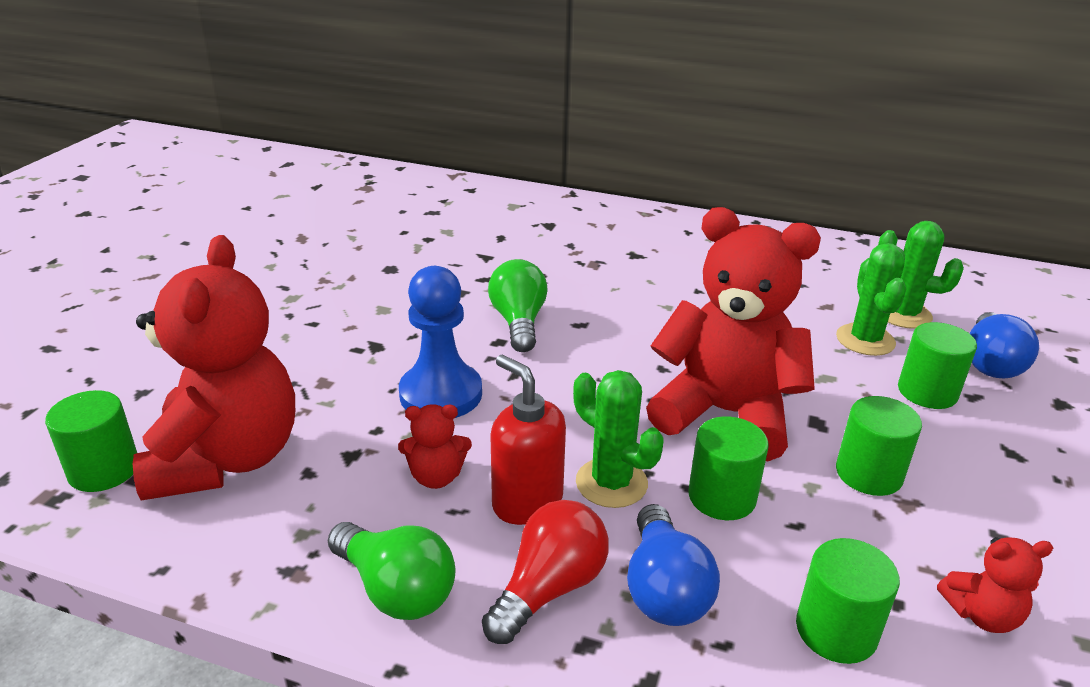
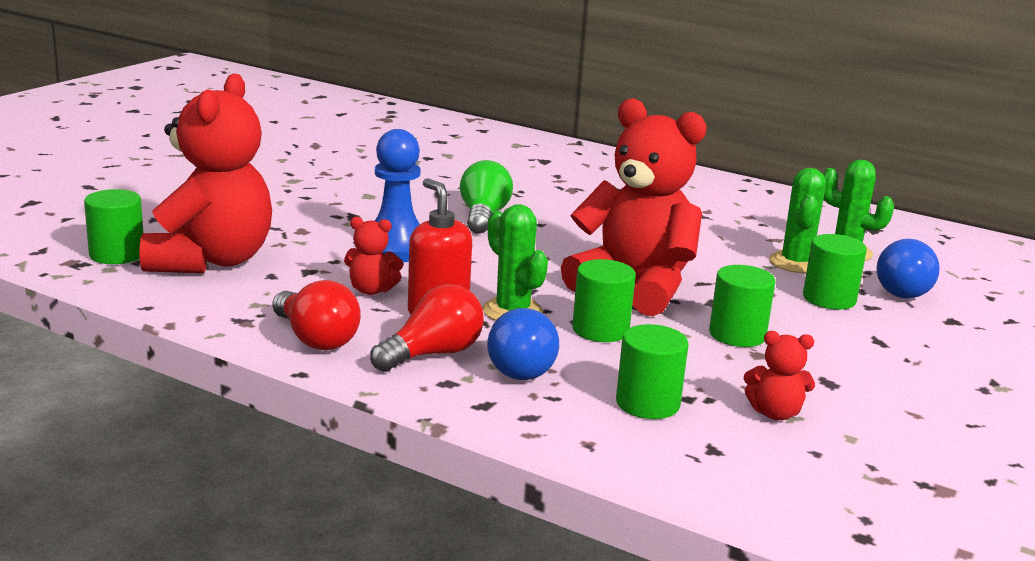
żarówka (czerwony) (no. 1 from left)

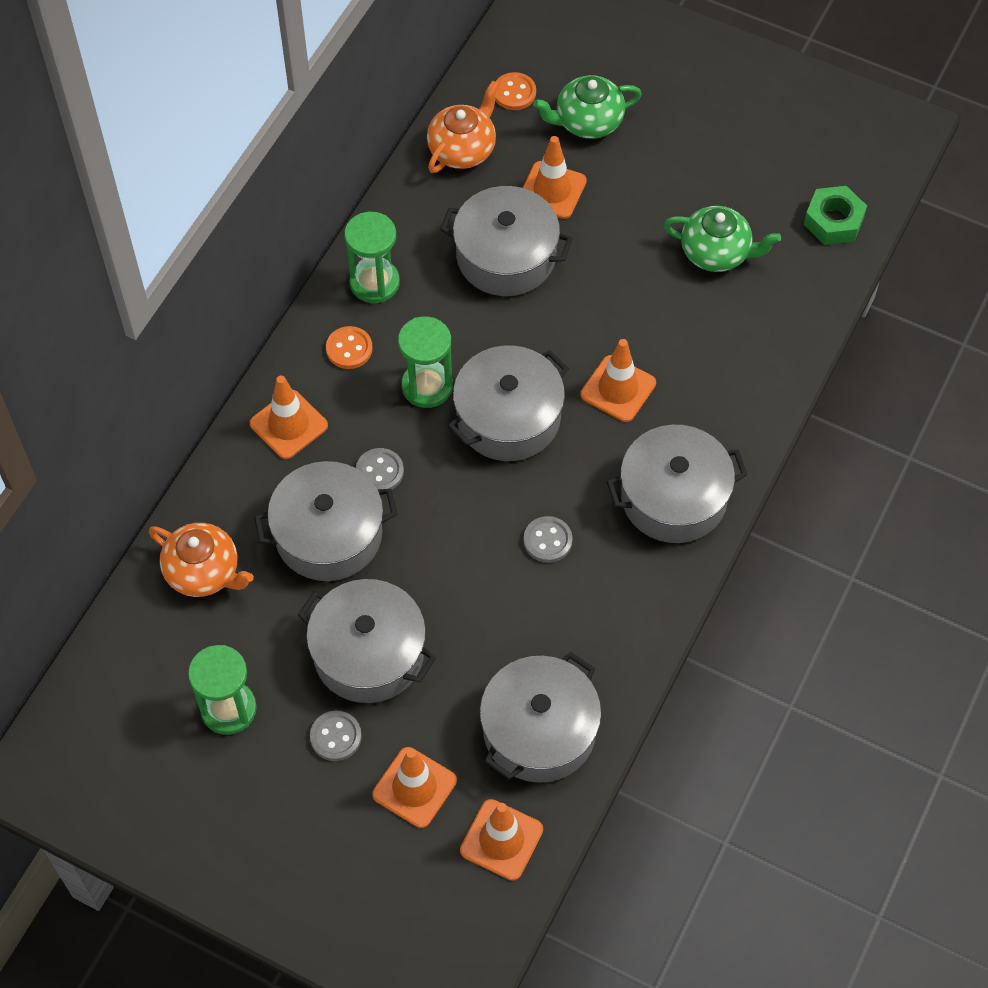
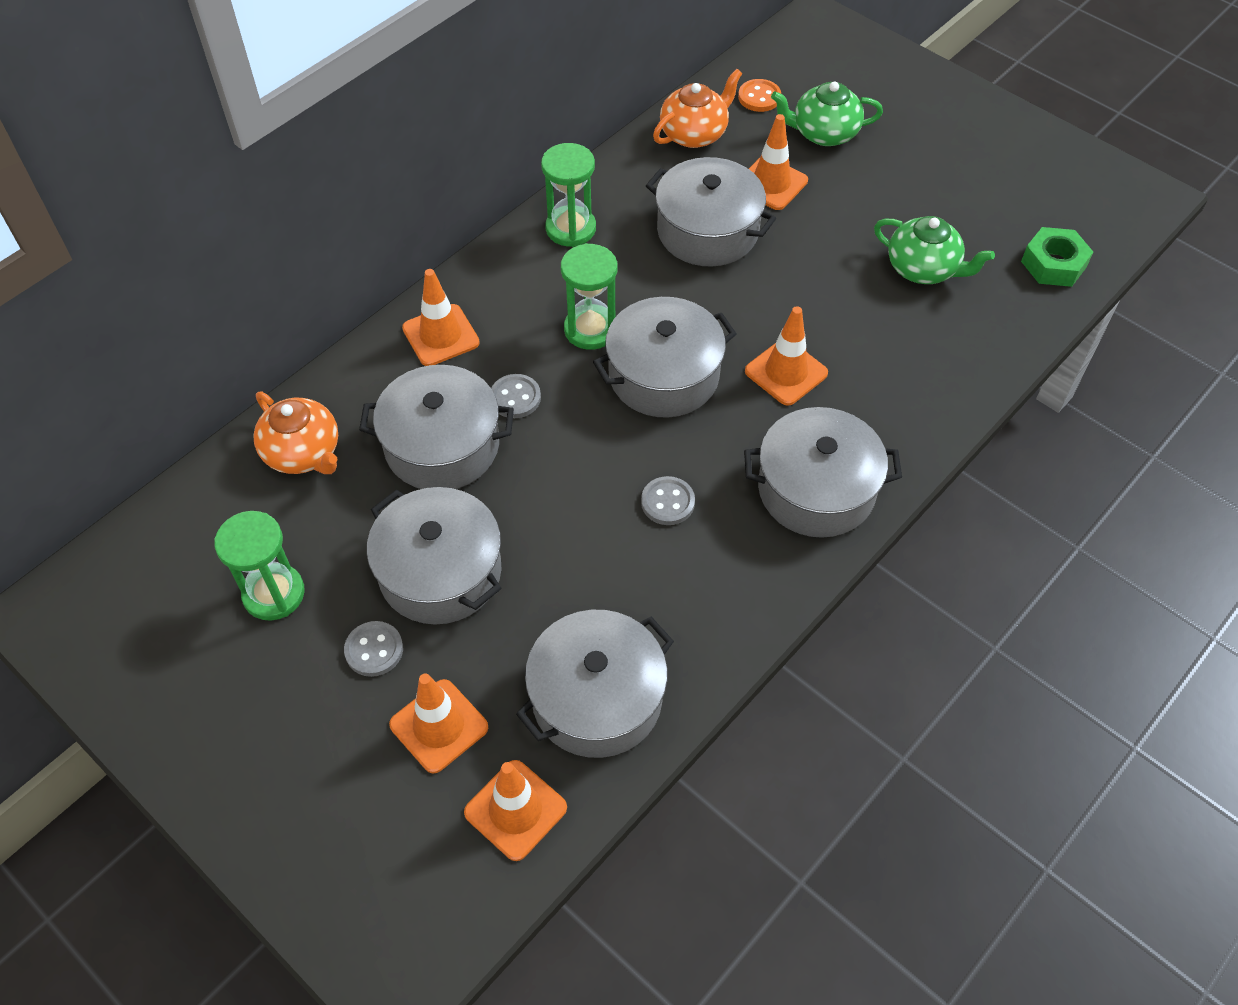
guzik (pomarańczowy) (no. 1 from left in the first image)

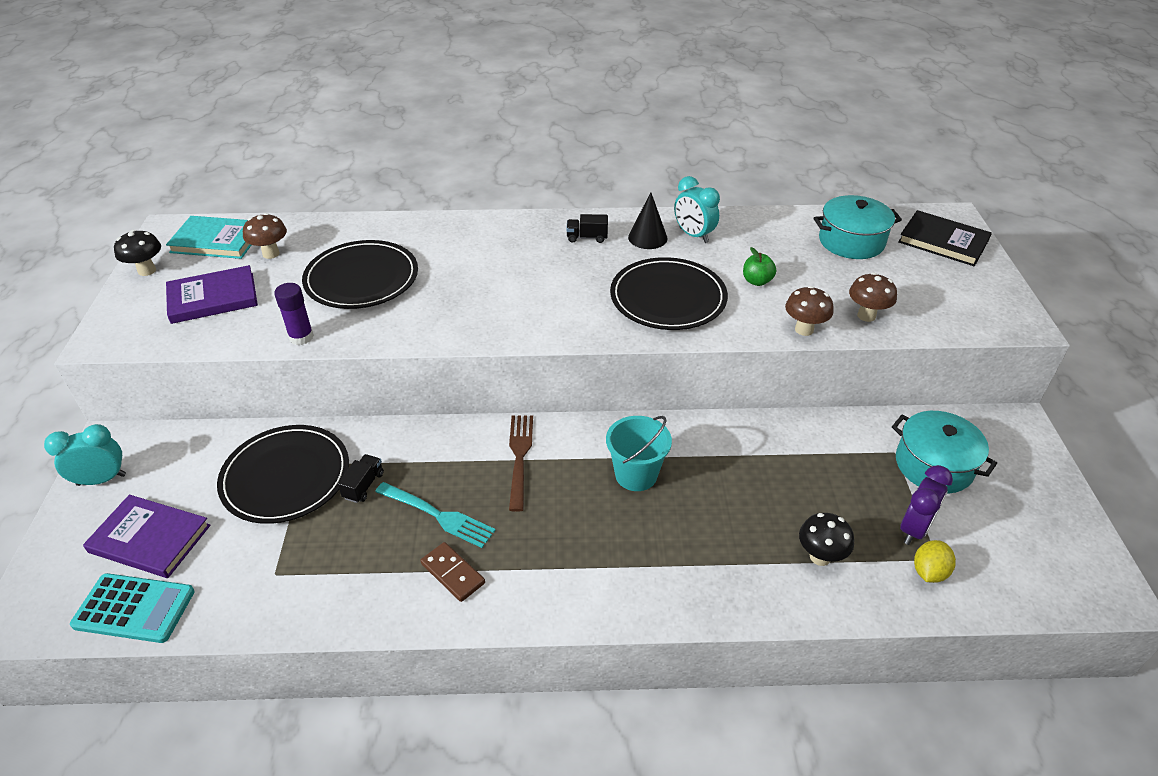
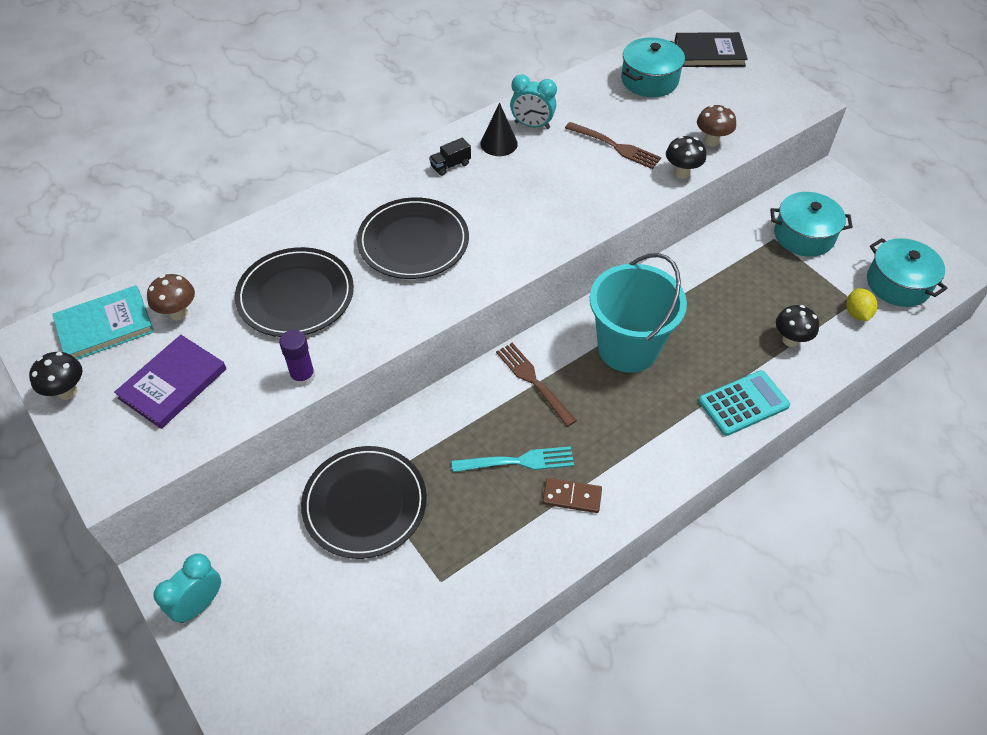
widelec (brązowy) (no. 2 from left)
talerz (czarny) (no. 3 from left)
grzyb (czarny) (no. 2 from left)
wiadro (turkusowy)
ciężarówka (czarny) (no. 1 from left in the first image)
budzik (fioletowy)
książka (fioletowy) (no. 1 from left in the first image)
kalkulator (turkusowy)
garnek (turkusowy) (no. 3 from left)

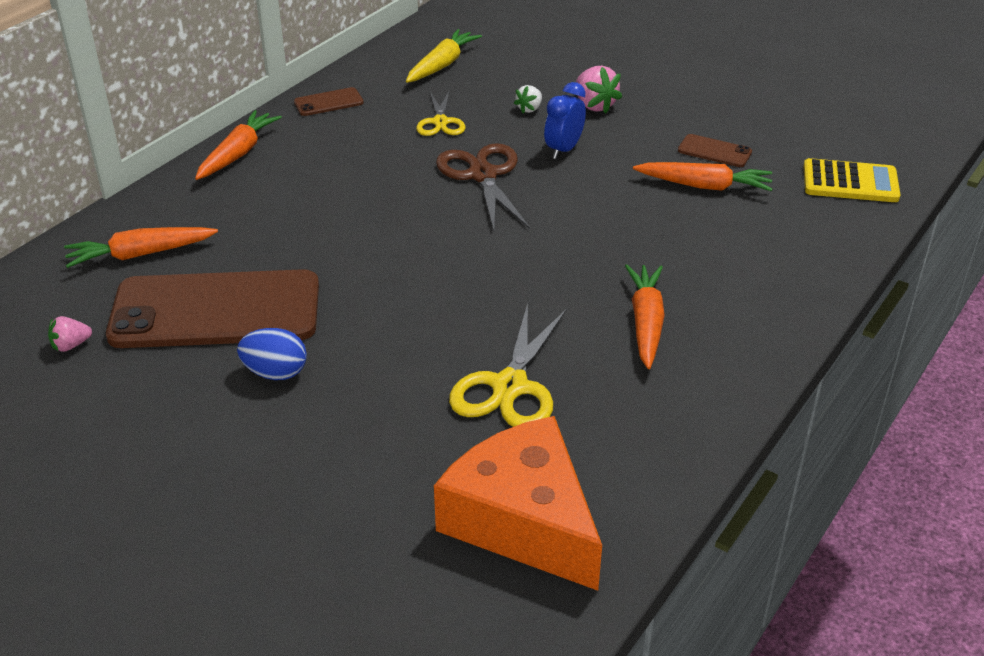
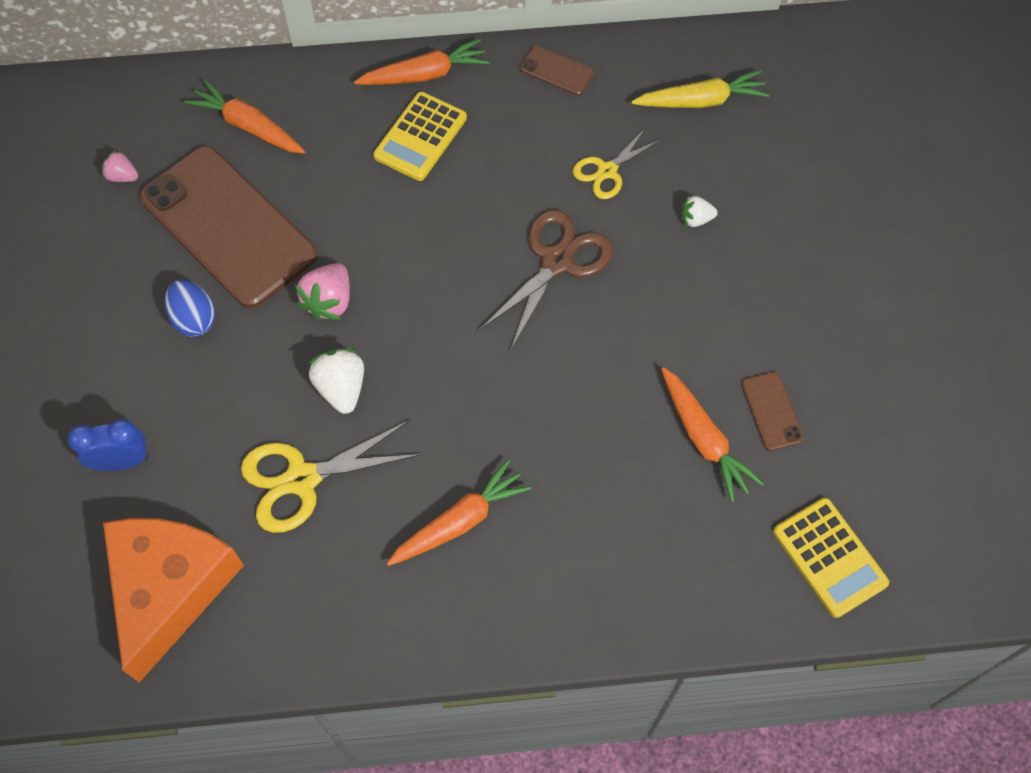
truskawka (różowy) (no. 2 from left)
budzik (niebieski)
kalkulator (żółty) (no. 1 from left)
truskawka (biały) (no. 1 from left)

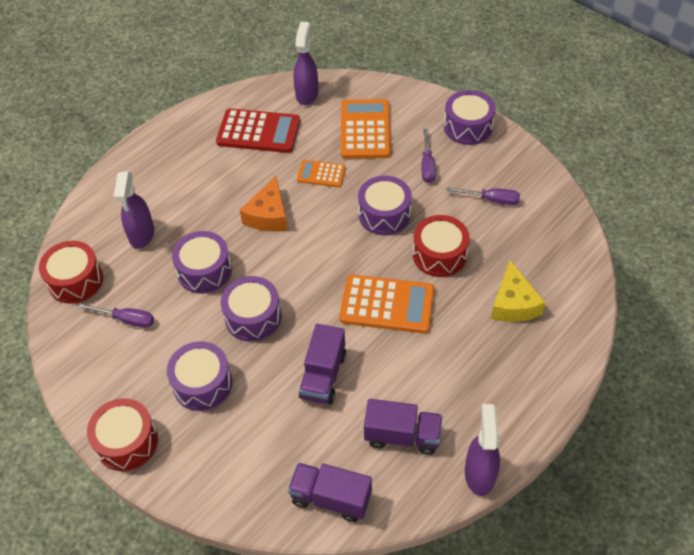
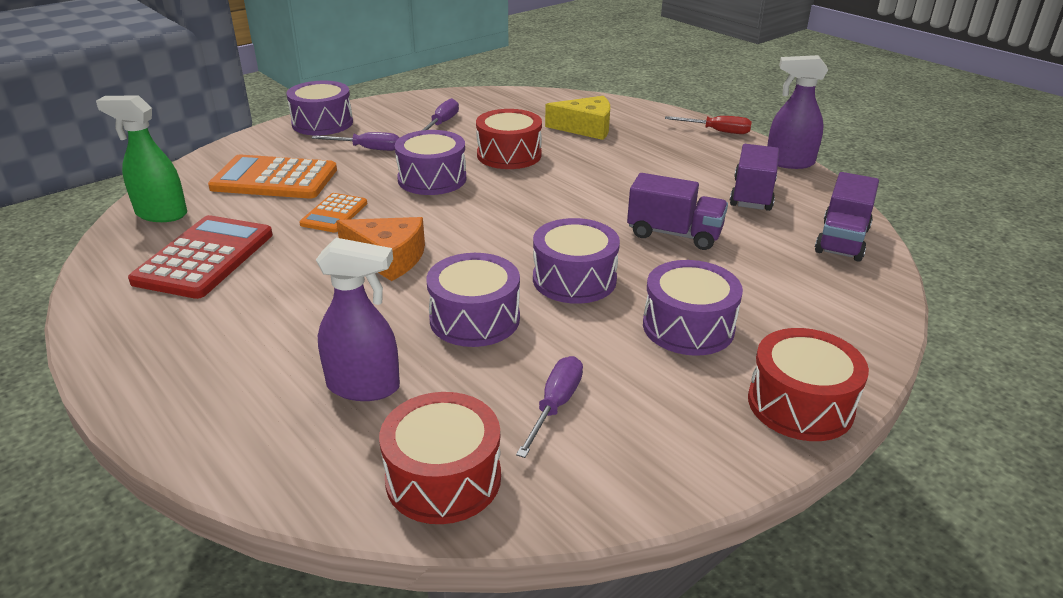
spryskiwacz (zielony)
kalkulator (pomarańczowy) (no. 3 from left in the first image)
śrubokręt (czerwony)

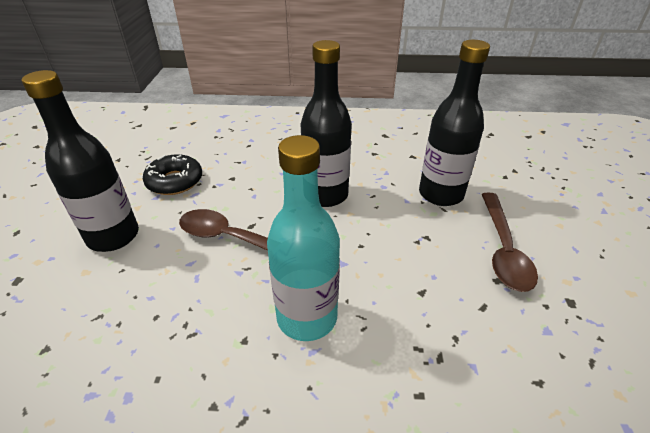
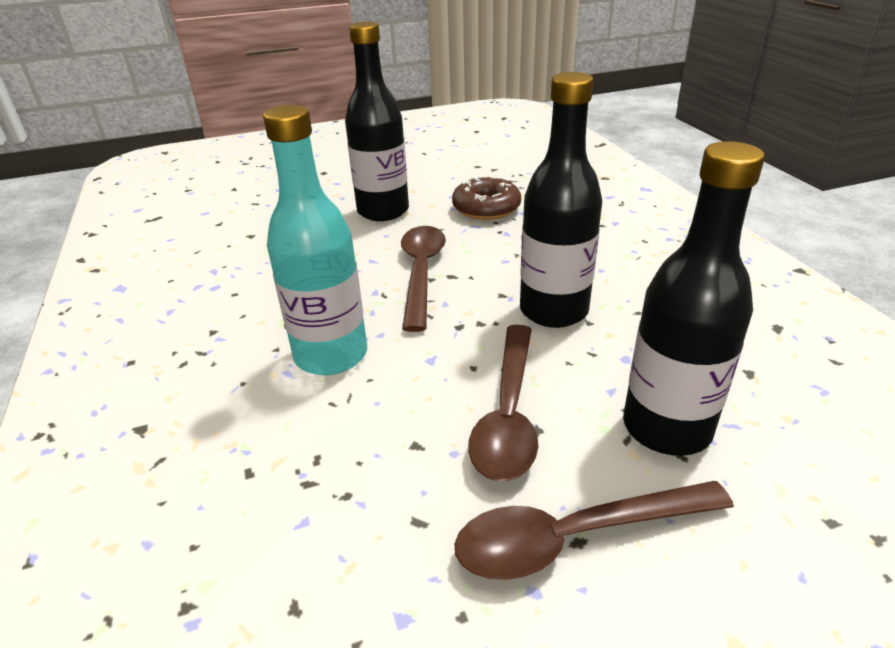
donut (brązowy)
łyżka (brązowy) (no. 2 from left)

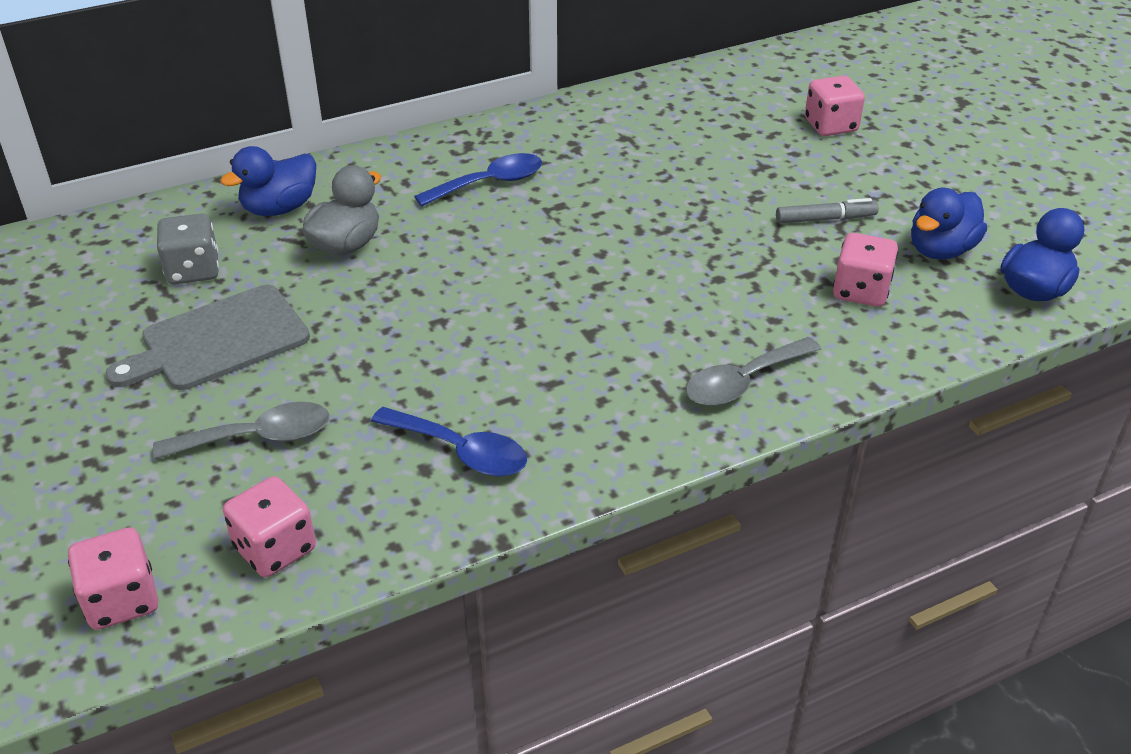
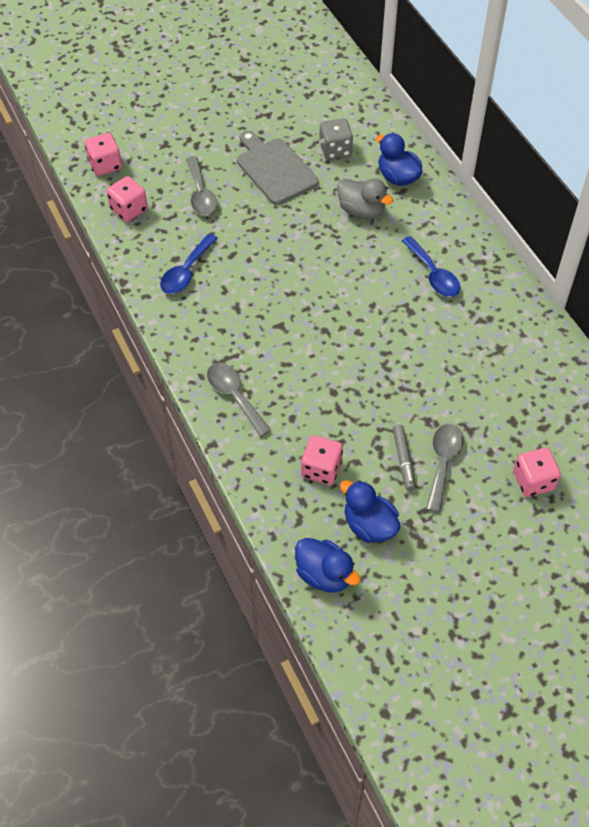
łyżka (szary) (no. 3 from left)

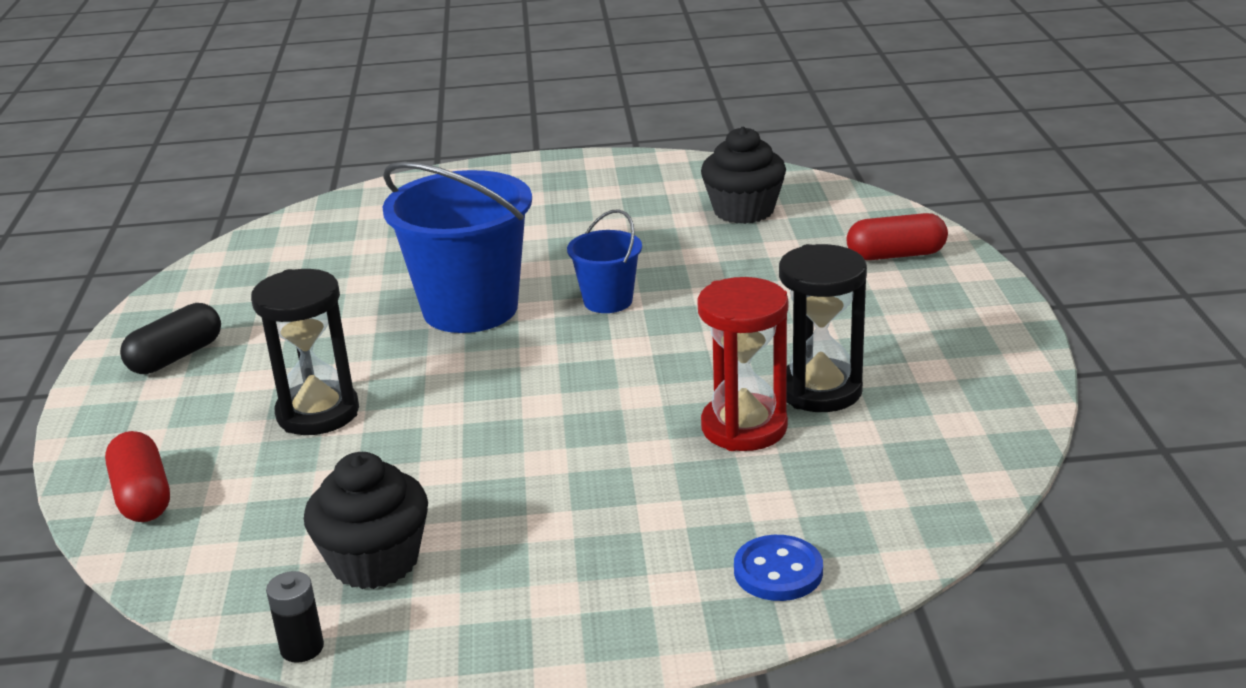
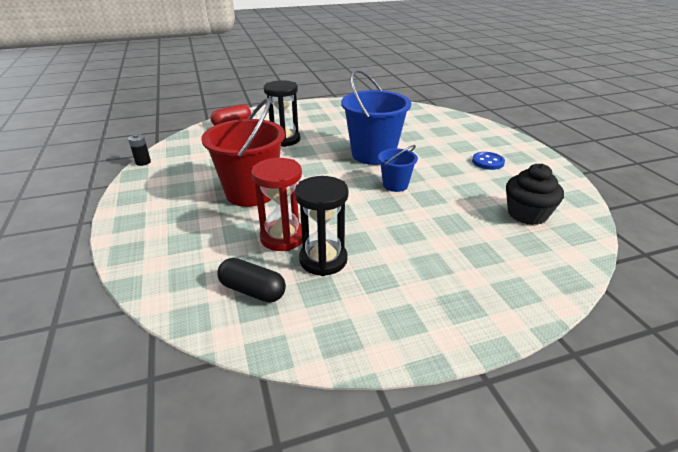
kapsułka (czerwony) (no. 2 from left in the first image)
kapsułka (czarny)
muffinka (czarny) (no. 1 from left in the first image)
guzik (niebieski)
wiadro (czerwony)

